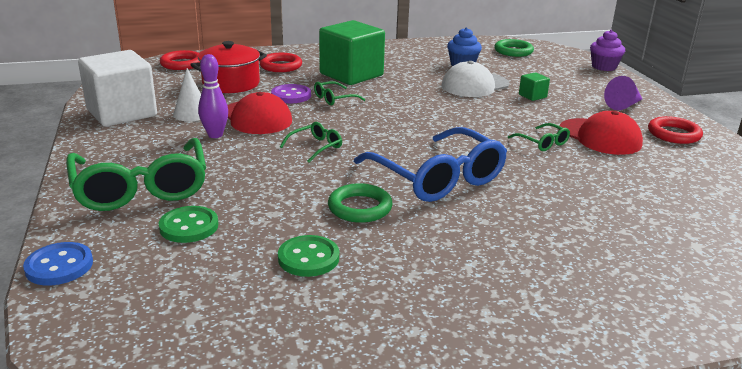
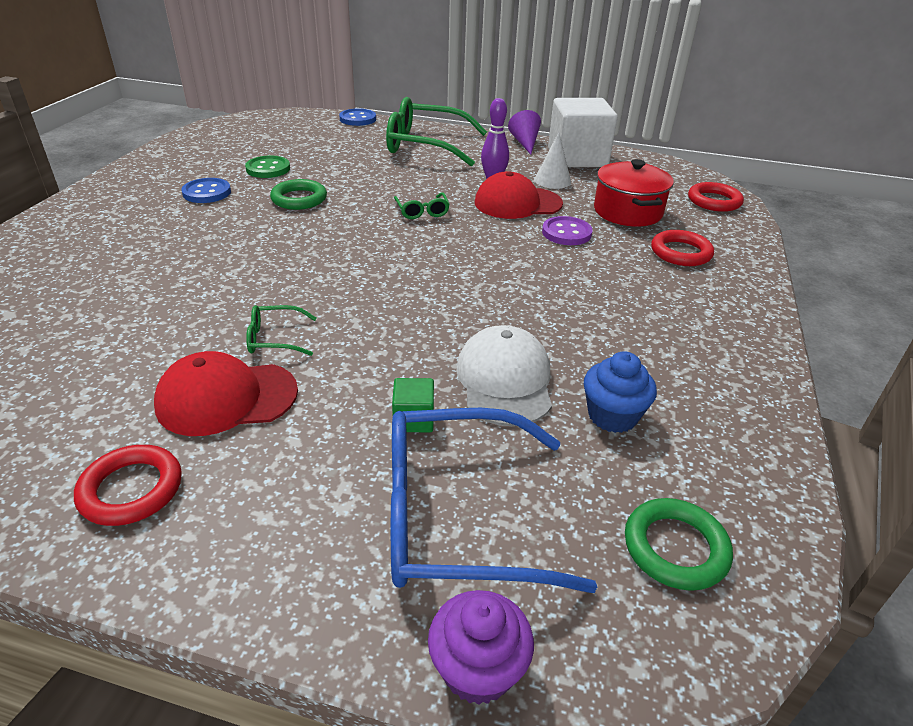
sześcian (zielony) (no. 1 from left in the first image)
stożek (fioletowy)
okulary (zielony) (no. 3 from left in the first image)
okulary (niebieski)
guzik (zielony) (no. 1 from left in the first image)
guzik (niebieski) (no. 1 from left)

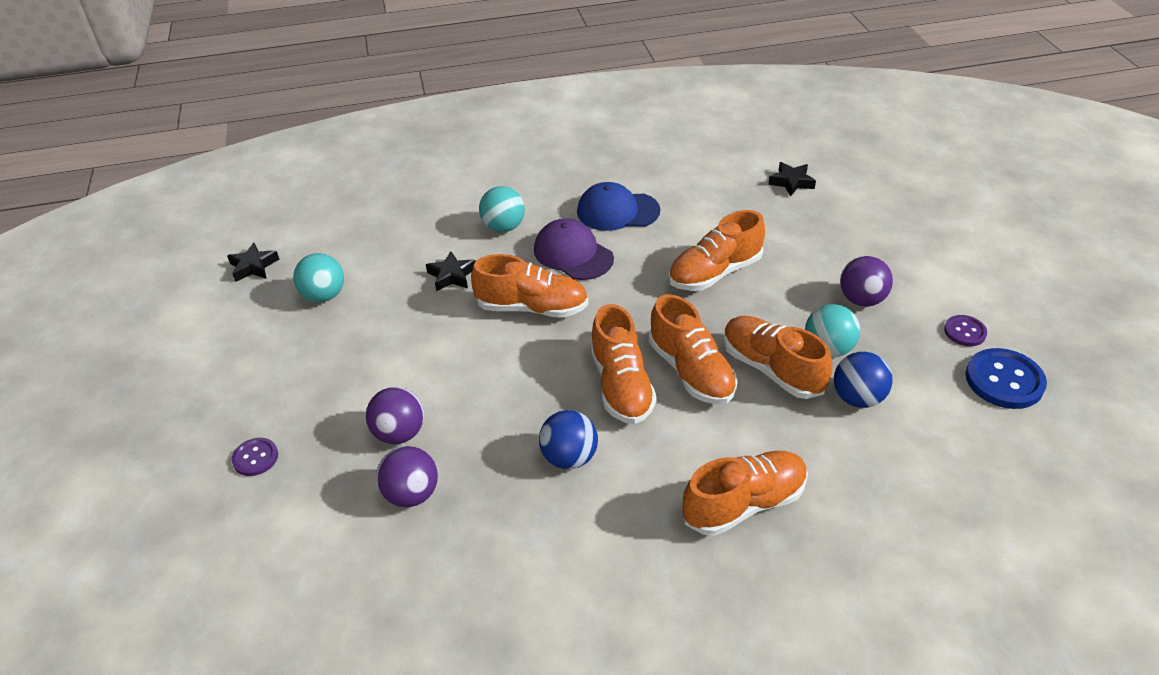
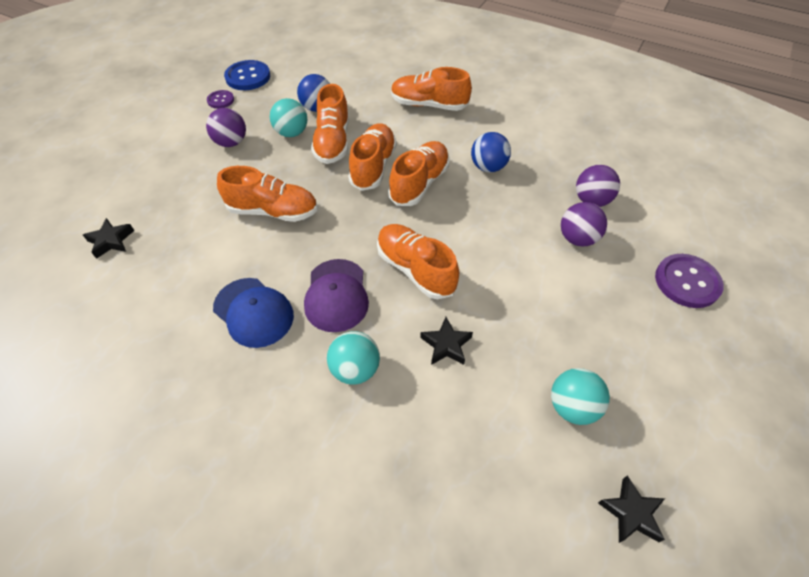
guzik (fioletowy) (no. 2 from left)

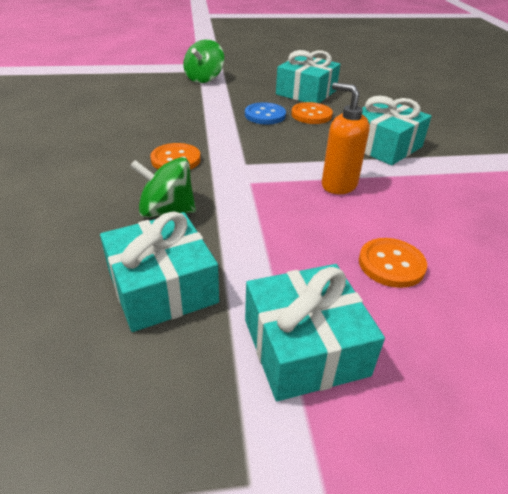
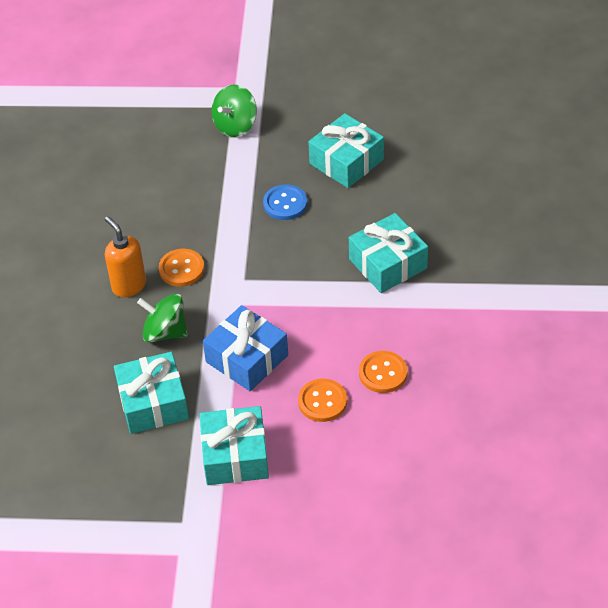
dozownik mydła (pomarańczowy)
guzik (pomarańczowy) (no. 3 from left)
prezent (niebieski)

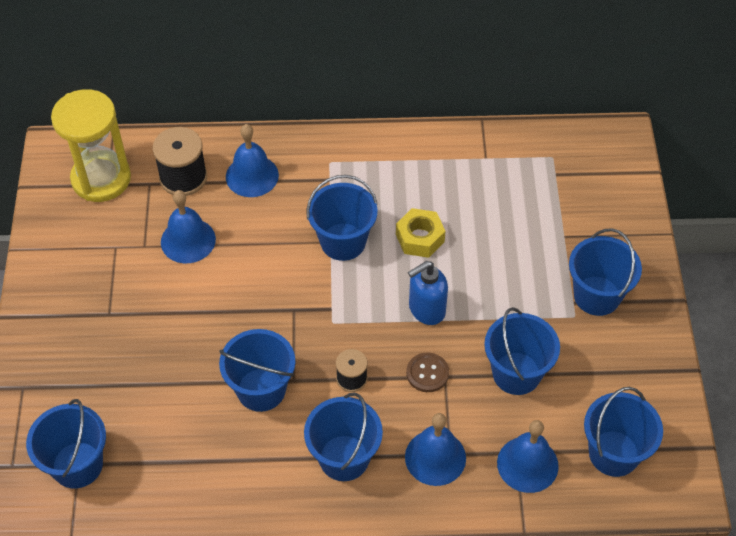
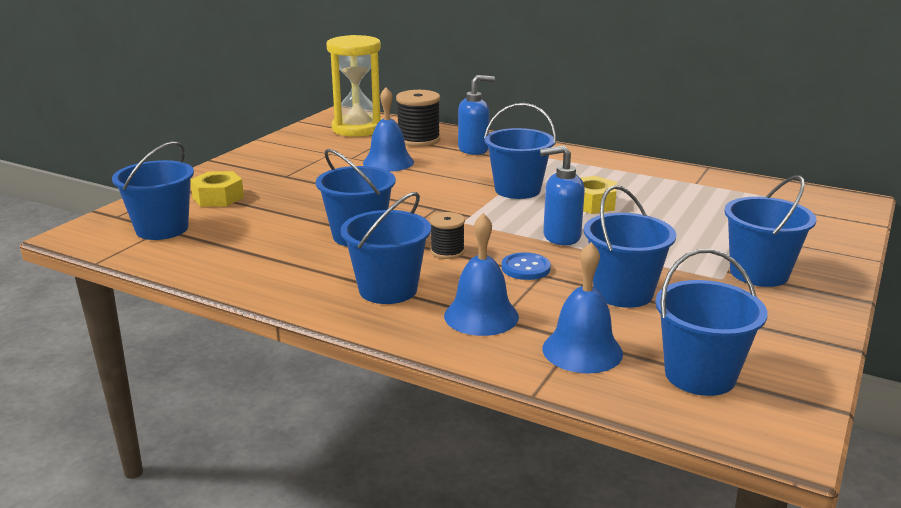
dozownik mydła (niebieski) (no. 1 from left)
guzik (niebieski)
nakrętka (żółty) (no. 1 from left)

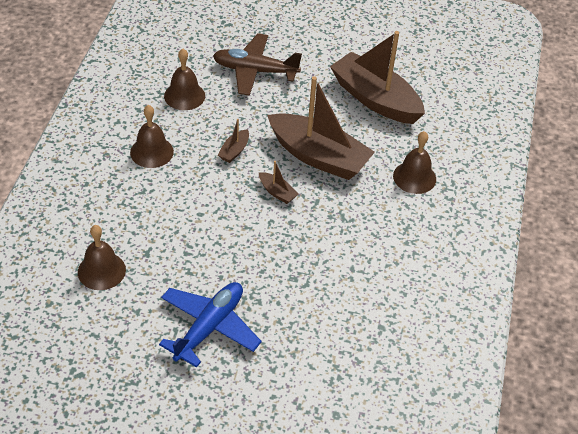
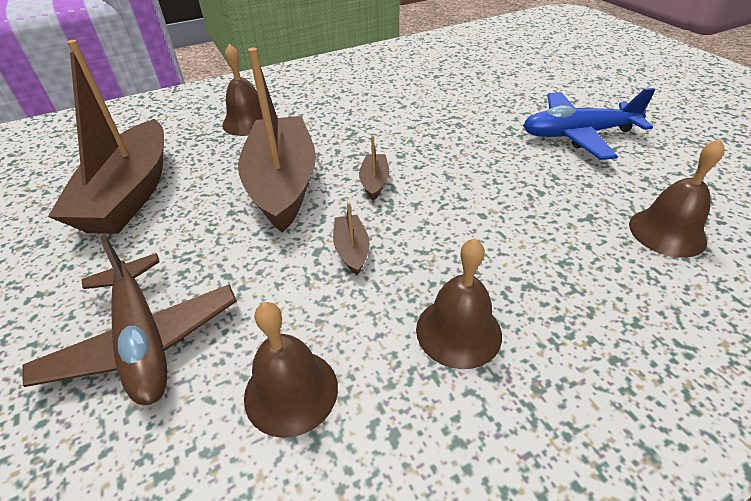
łódka (brązowy) (no. 3 from left)

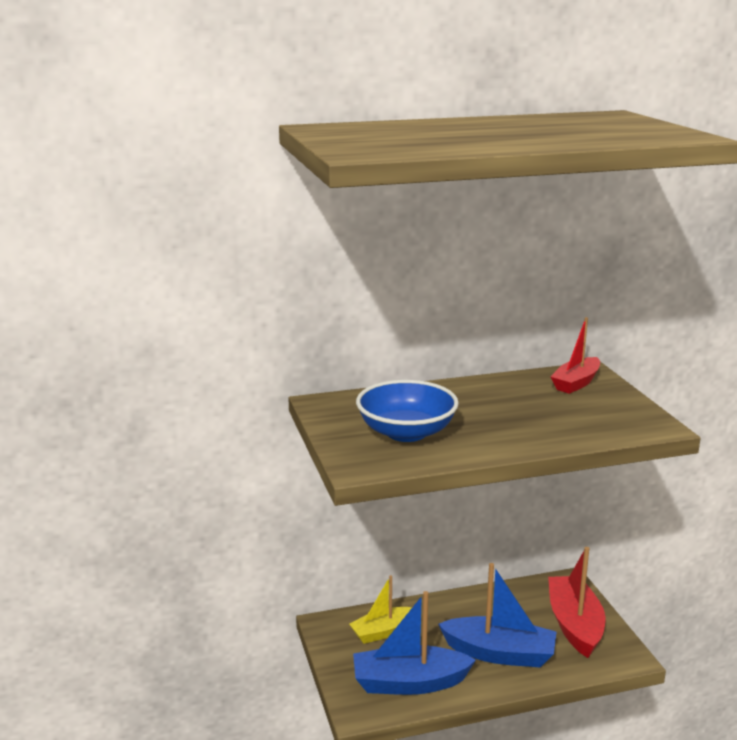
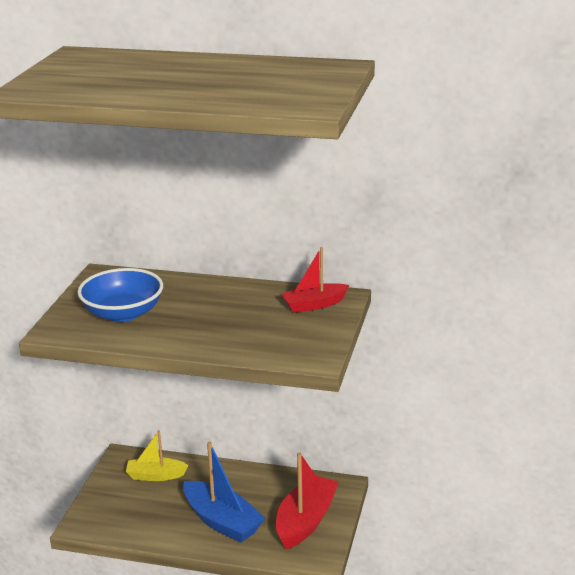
łódka (niebieski) (no. 1 from left in the first image)

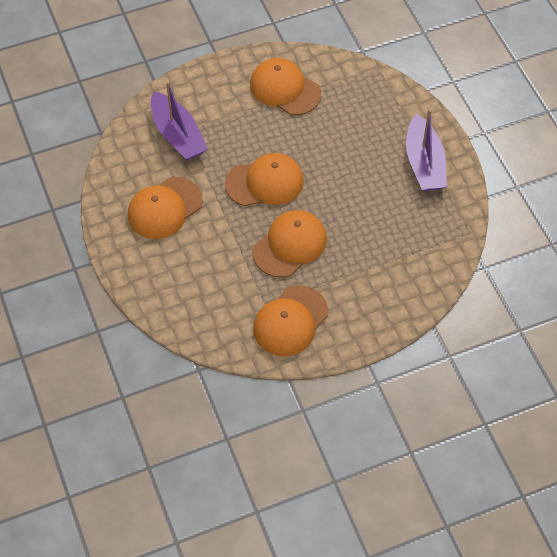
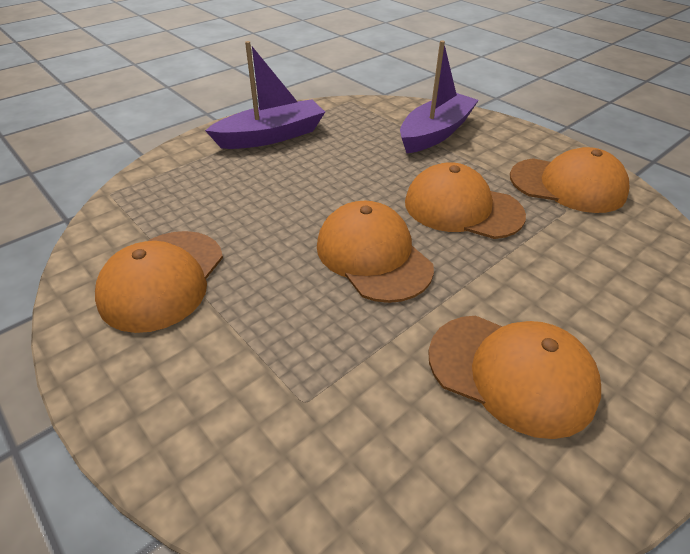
łódka (fioletowy) (no. 2 from left)

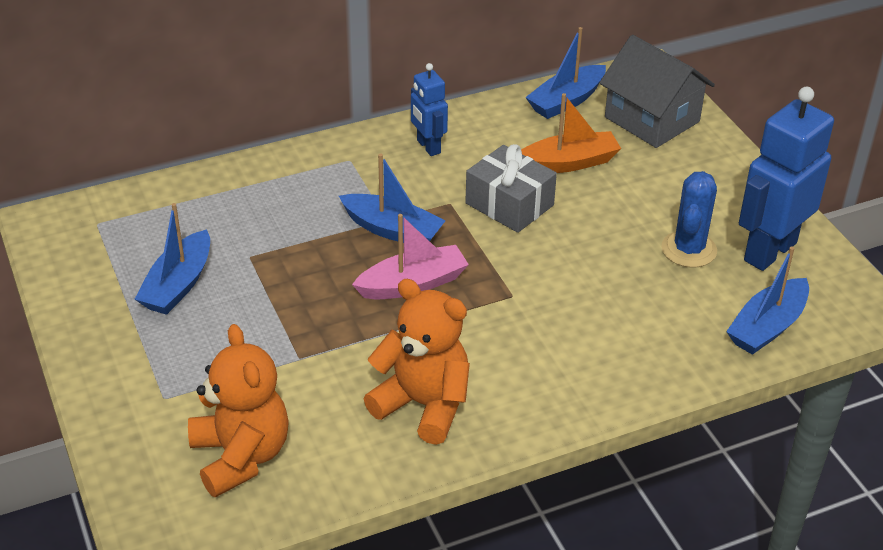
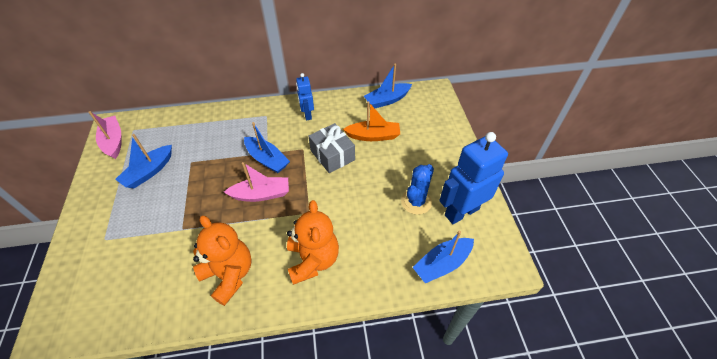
domek (szary)
miś (pomarańczowy) (no. 2 from left)
łódka (różowy) (no. 1 from left)

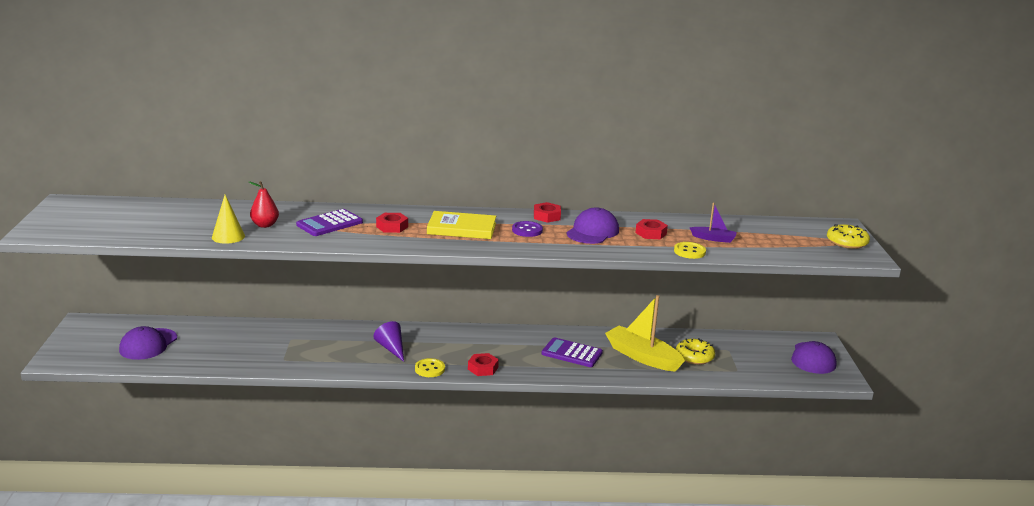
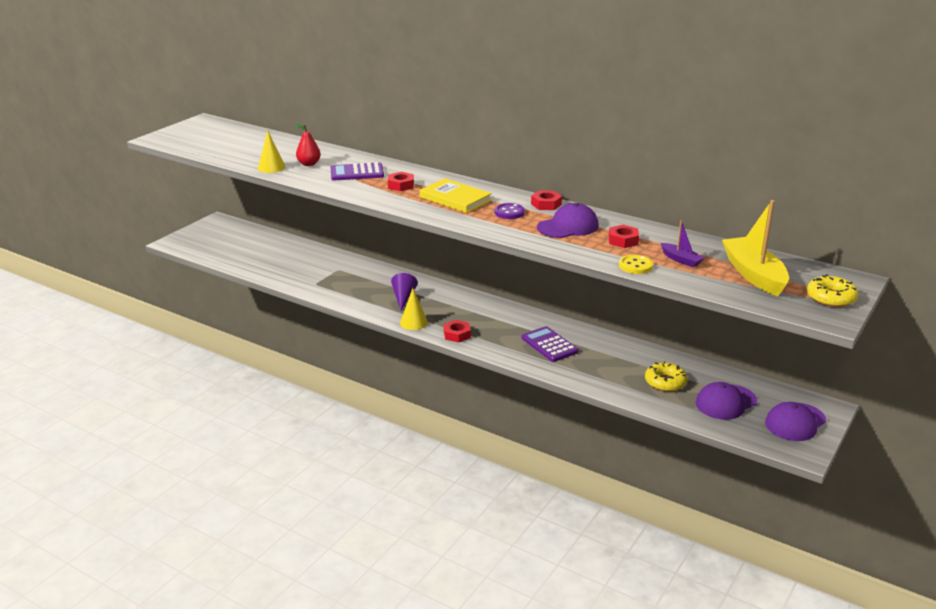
łódka (żółty)
czapka (fioletowy) (no. 2 from left)
stożek (żółty) (no. 2 from left)

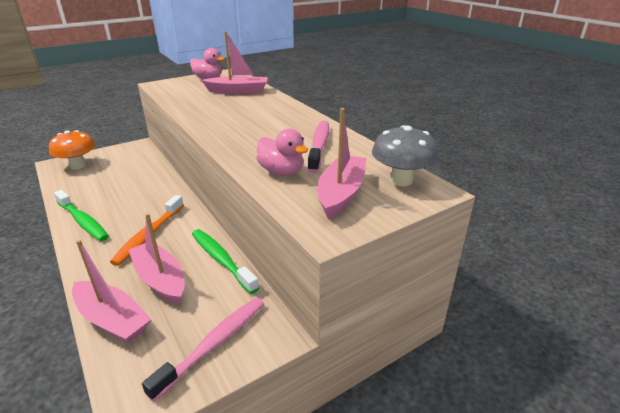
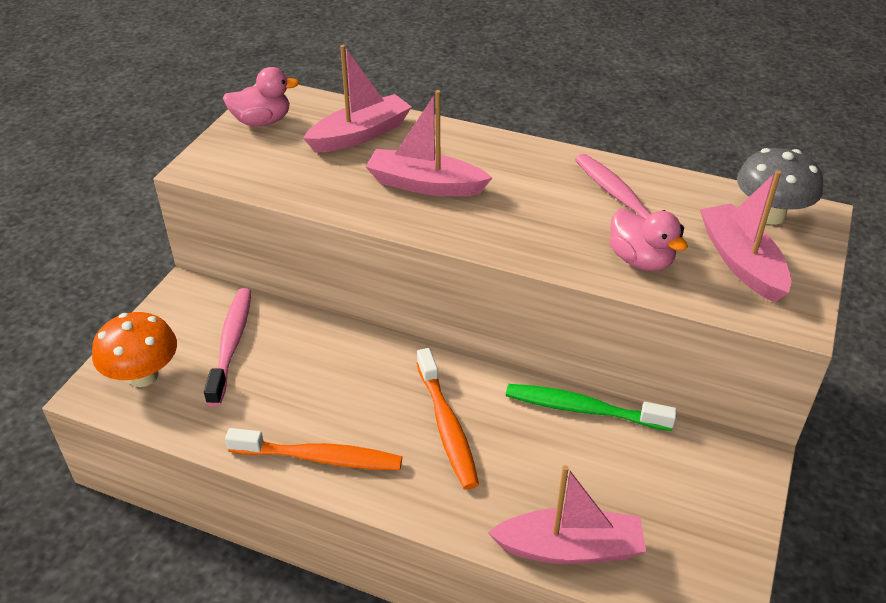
kaczka (różowy) (no. 2 from left)
szczoteczka do zębów (pomarańczowy) (no. 1 from left)
łódka (różowy) (no. 2 from left)
szczoteczka do zębów (różowy) (no. 1 from left)

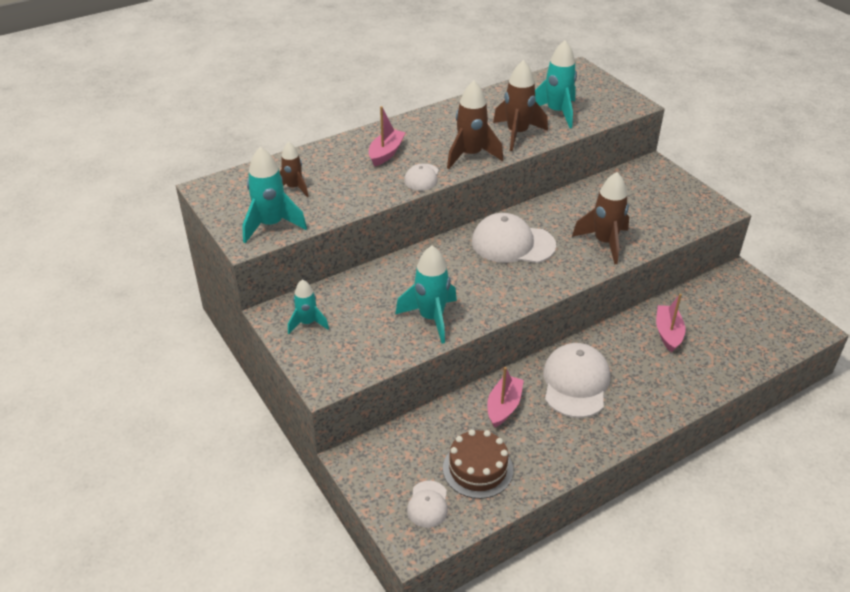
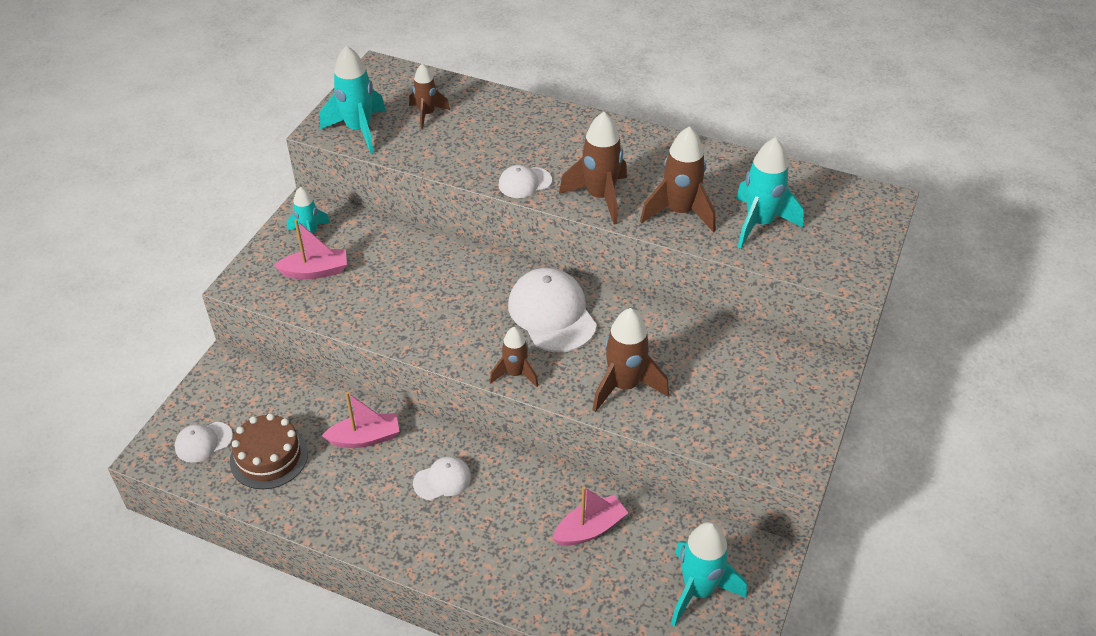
łódka (różowy) (no. 1 from left)
rakieta (turkusowy) (no. 3 from left)
czapka (biały) (no. 2 from left)
rakieta (brązowy) (no. 2 from left)

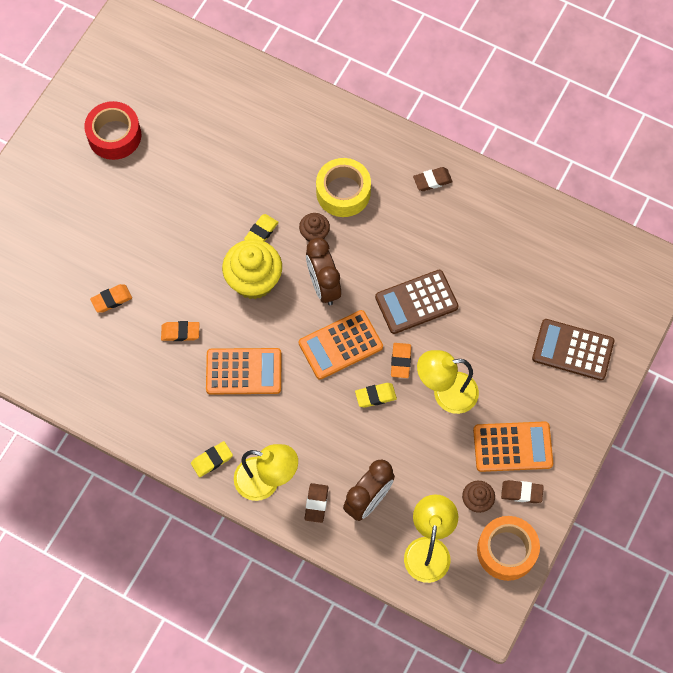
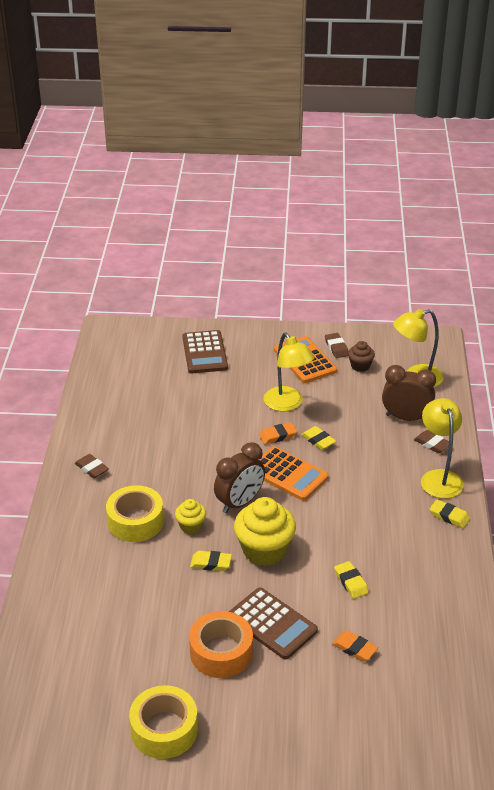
taśma klejąca (żółty) (no. 2 from left)
muffinka (żółty) (no. 1 from left)
kalkulator (brązowy) (no. 2 from left)
gumka do mazania (żółty) (no. 3 from left)
kalkulator (pomarańczowy) (no. 1 from left in the first image)
gumka do mazania (brązowy) (no. 3 from left)
taśma klejąca (pomarańczowy)

